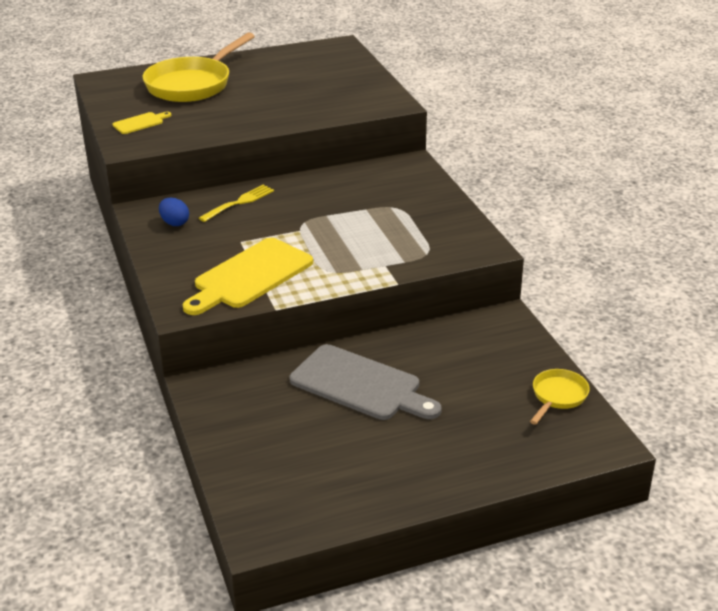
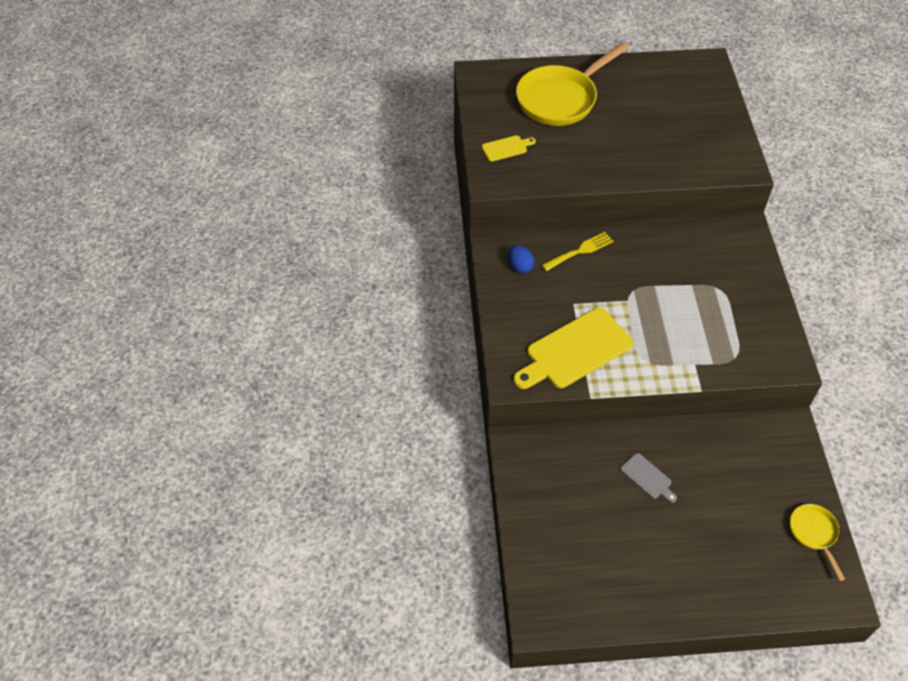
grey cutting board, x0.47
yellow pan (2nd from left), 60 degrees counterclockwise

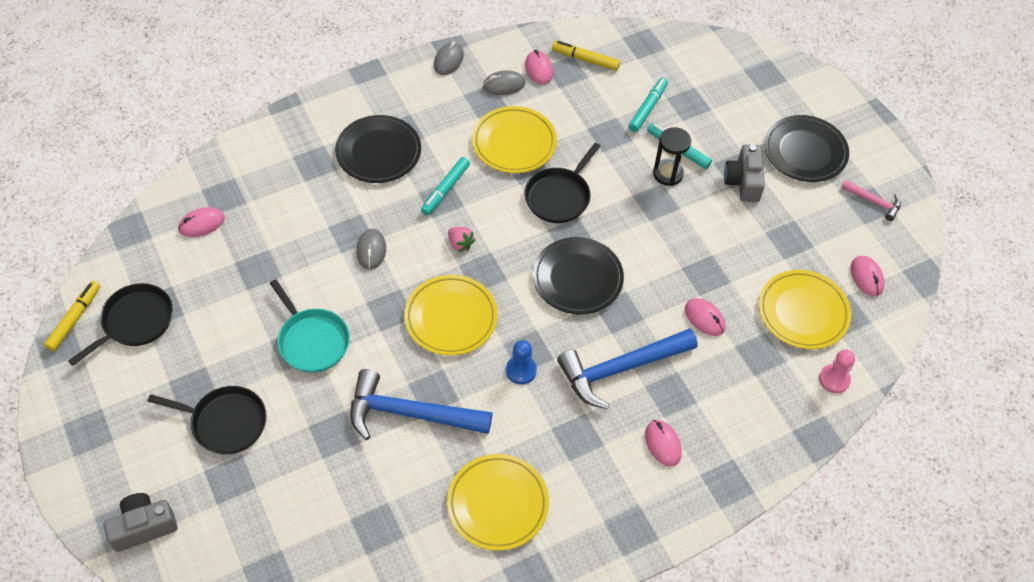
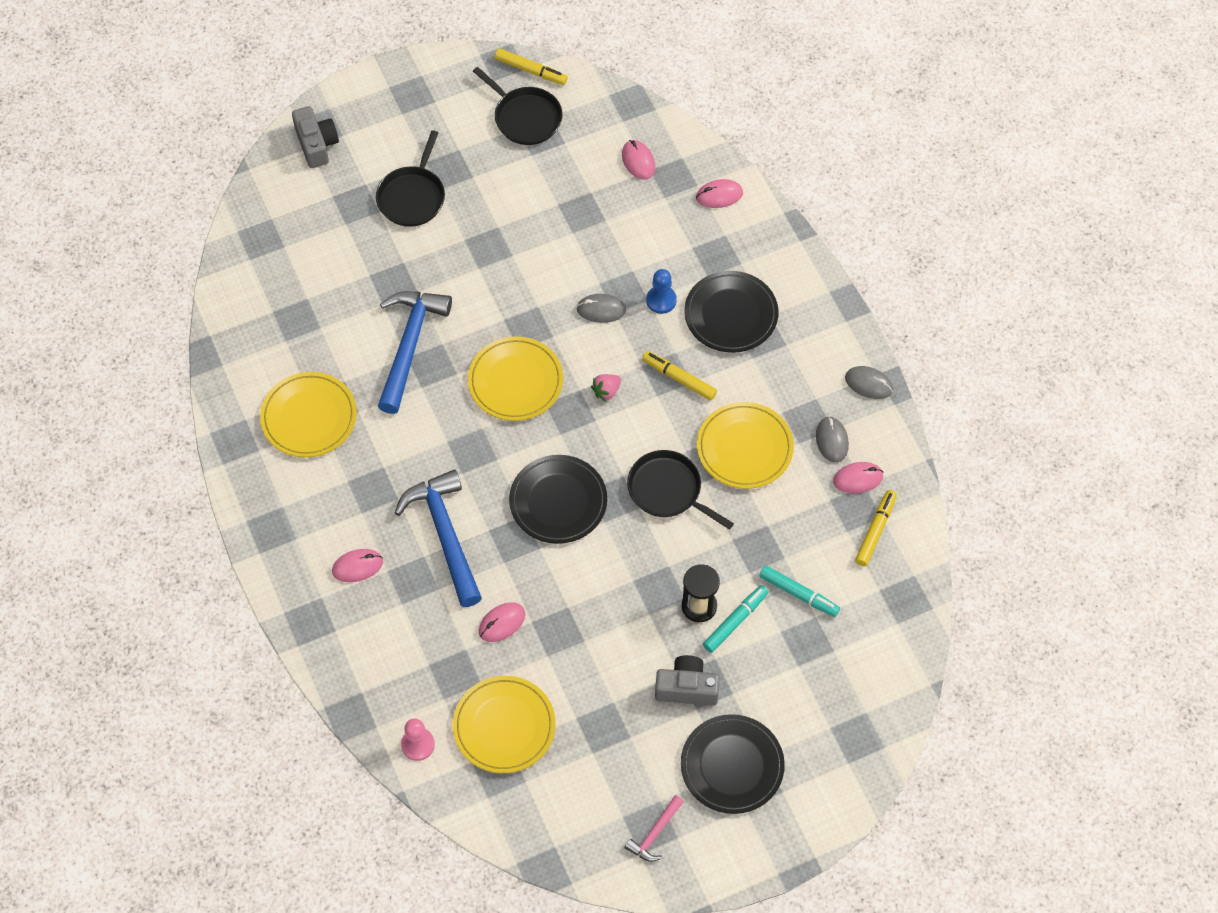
turquoise pan → -
turquoise marker (1st from left) → yellow marker (2nd from left)
blue pawn, moved
pink mouse (5th from left in the first image) → pink mouse (4th from left), moved

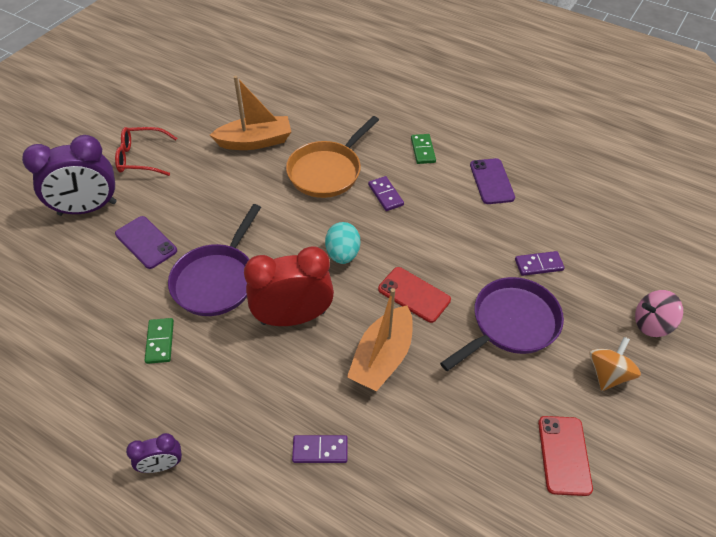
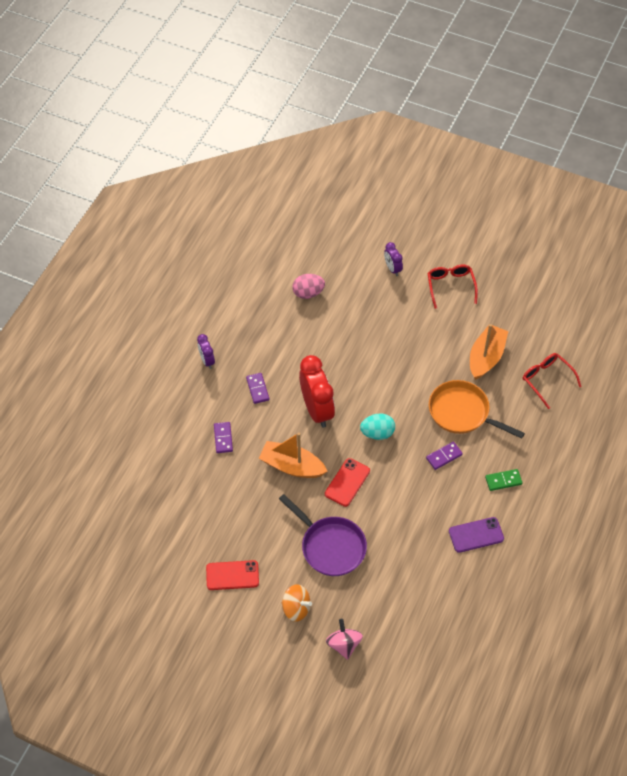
purple clock (1st from left in the first image) → purple clock (2nd from left), x0.50
purple phone (1st from left) → -
green domino (1st from left) → -
purple pan (1st from left) → -
orange boat (1st from left in the first image) → orange boat (2nd from left), 135 degrees counterclockwise
purple domino (3rd from left in the first image) → purple domino (2nd from left), moved
- → pink egg
- → red glasses (2nd from left)

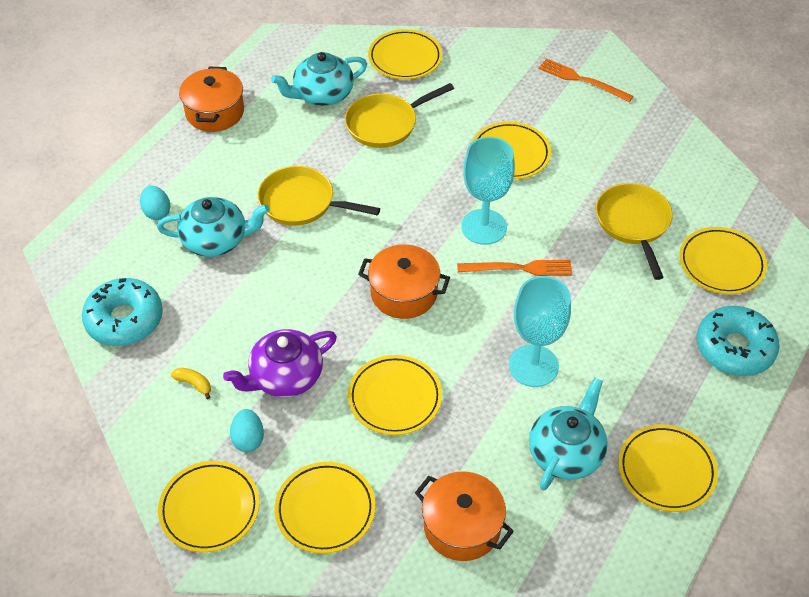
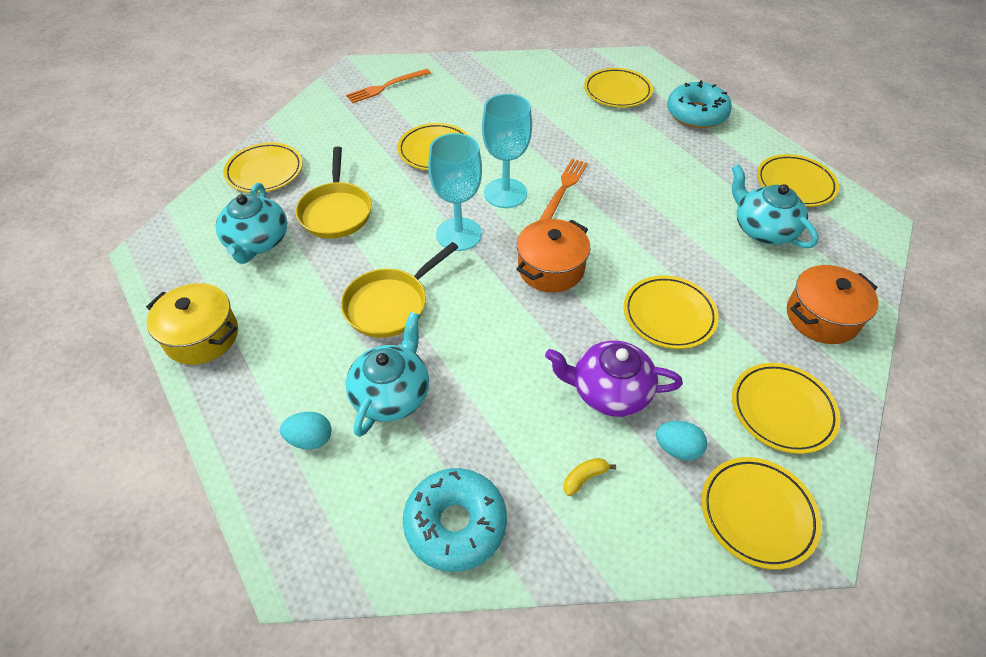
orange pot (1st from left) → yellow pot
purple teapot, 105 degrees clockwise
turquoise goblet (2nd from left in the first image) → turquoise goblet (1st from left), moved
yellow pan (3rd from left) → -

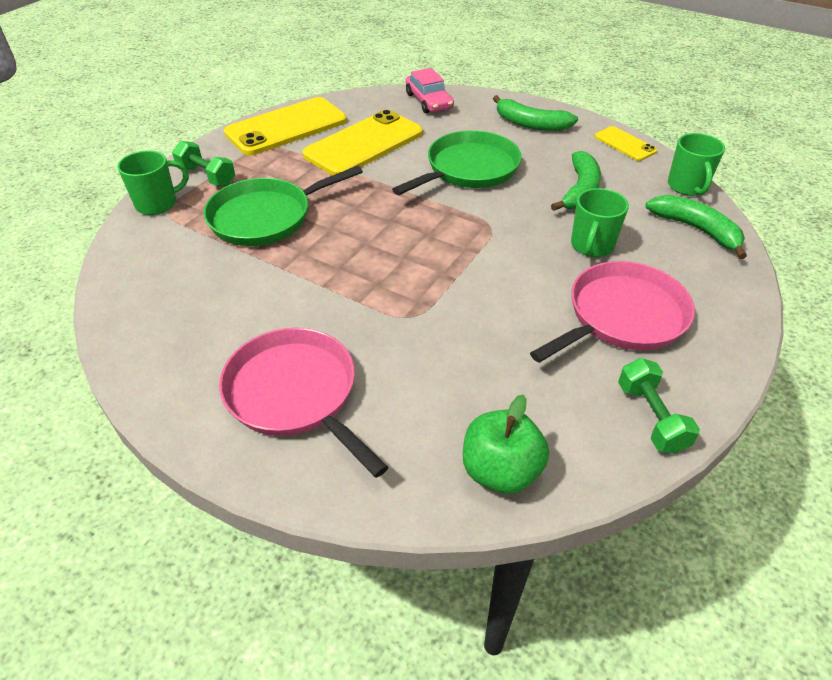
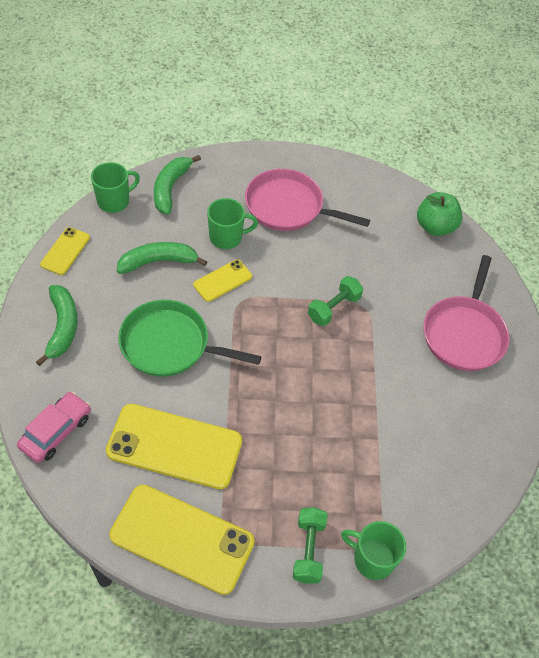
green pan (1st from left) → -
green dumbbell (2nd from left), moved
- → yellow phone (4th from left)

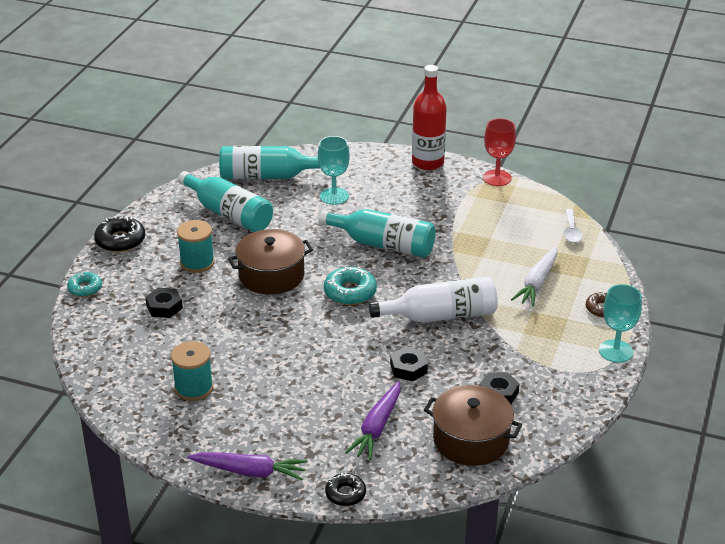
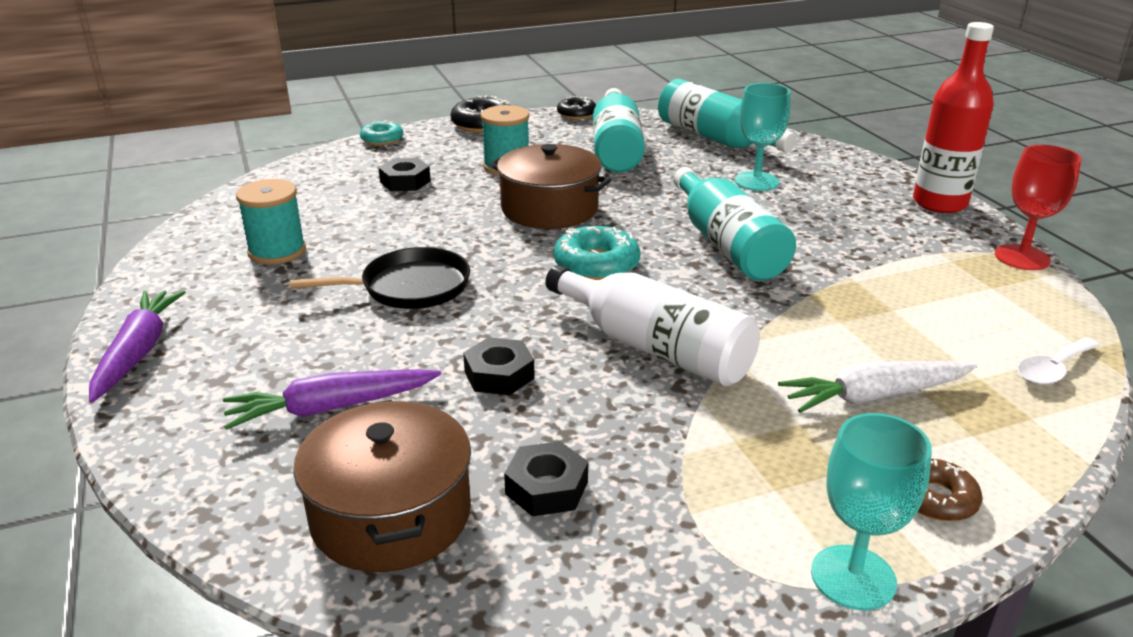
purple carrot (1st from left), 150 degrees counterclockwise
black donut (2nd from left), moved
- → black pan

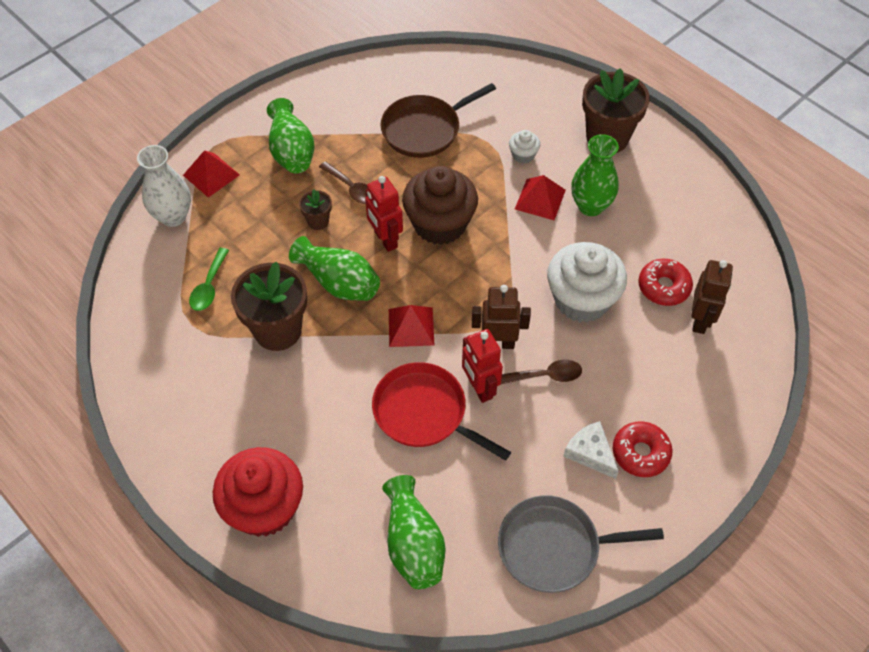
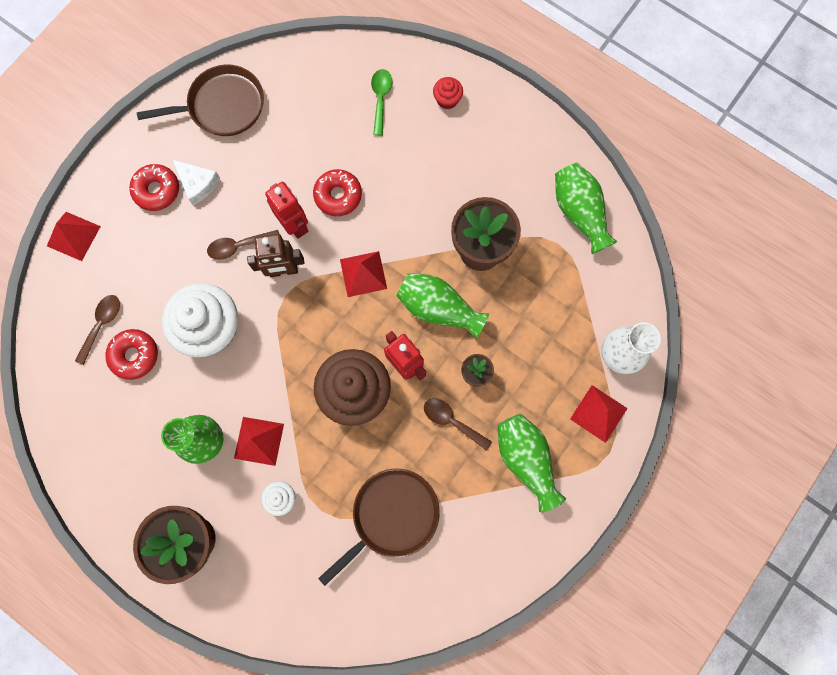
green spoon, moved
red cupcake, x0.44
red pan → red donut (3rd from left)
green vase (3rd from left in the first image) → green vase (4th from left), moved
grey pan → brown pan (1st from left)
brown robot (2nd from left) → brown spoon (1st from left)
- → red pyramid (1st from left)

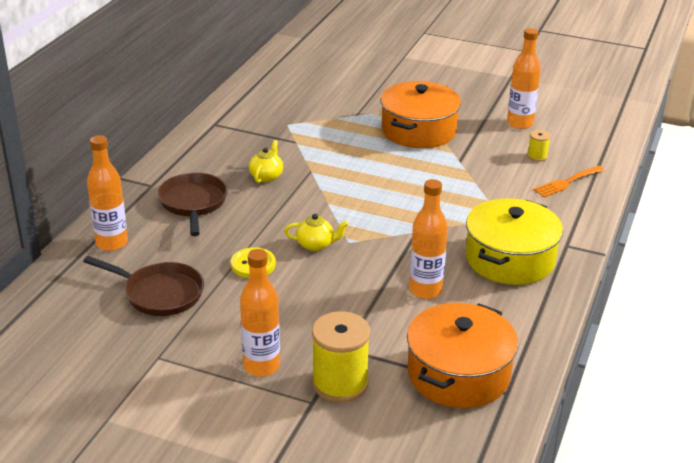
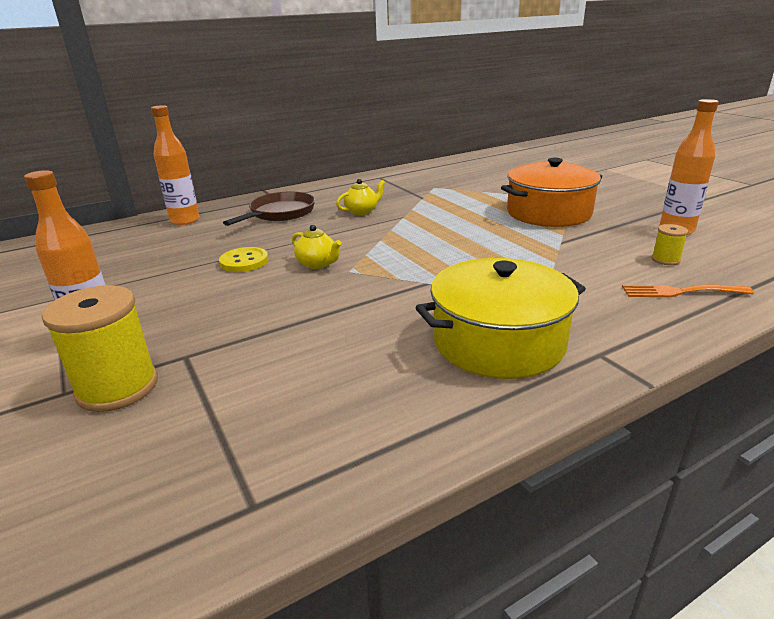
brown pan (1st from left) → -
orange pot (2nd from left) → -
orange bottle (3rd from left) → -

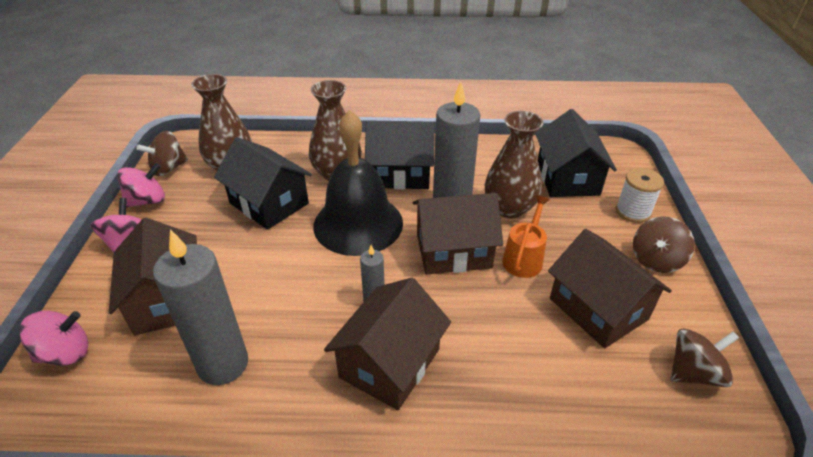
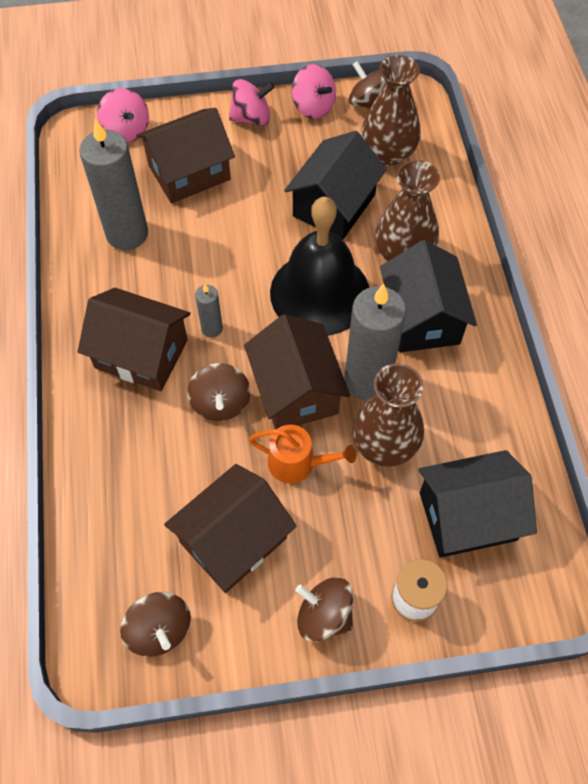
- → brown spinning top (2nd from left)

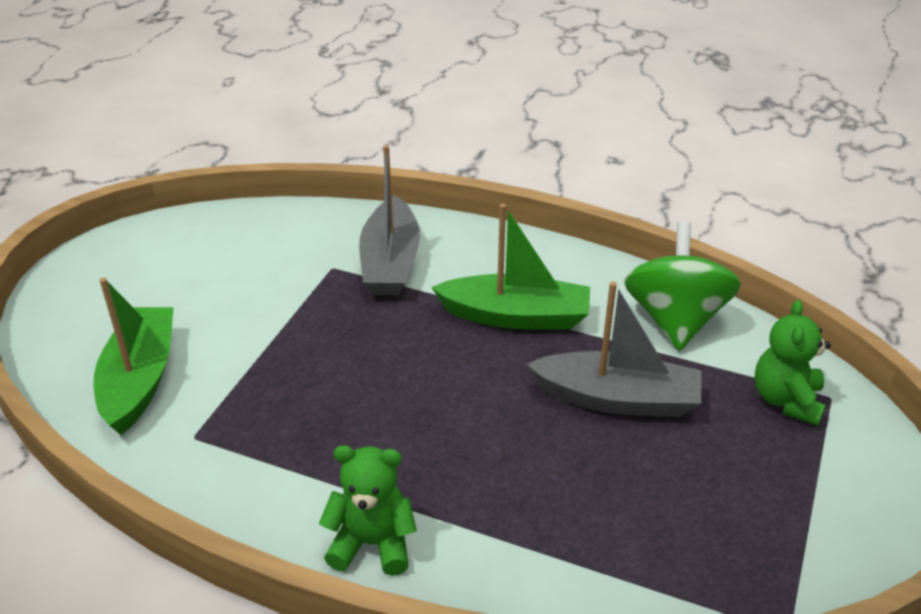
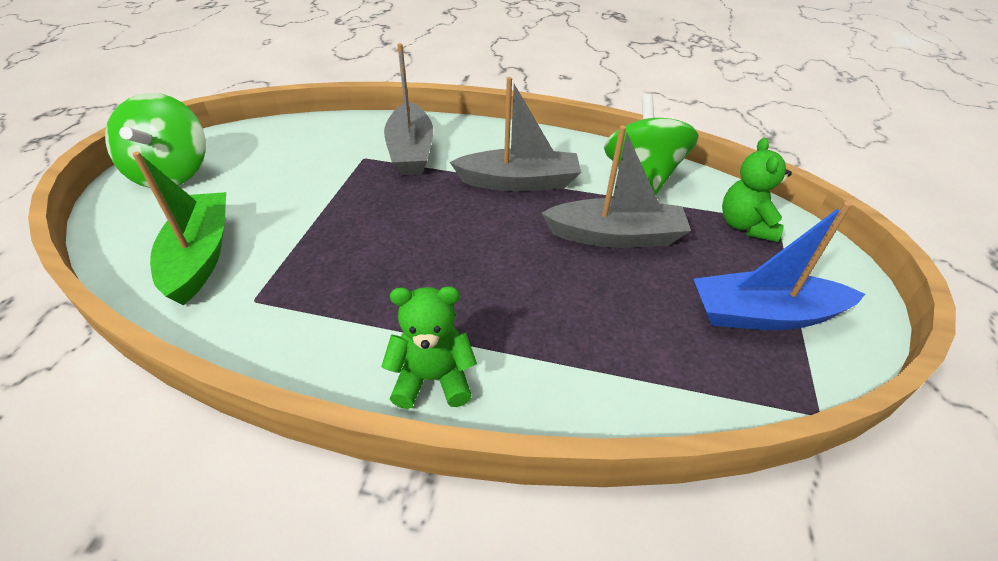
green boat (2nd from left) → grey boat (2nd from left)
- → green spinning top (1st from left)
- → blue boat

